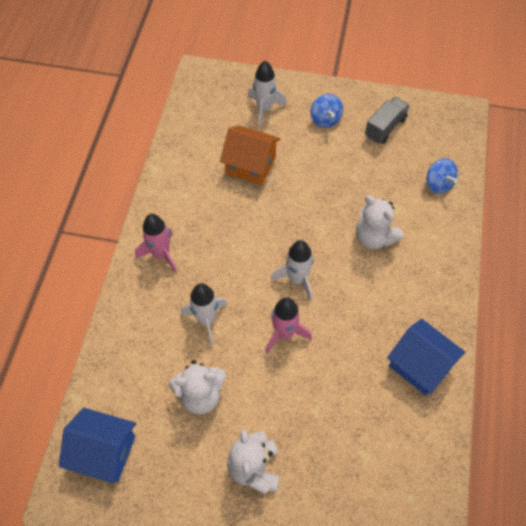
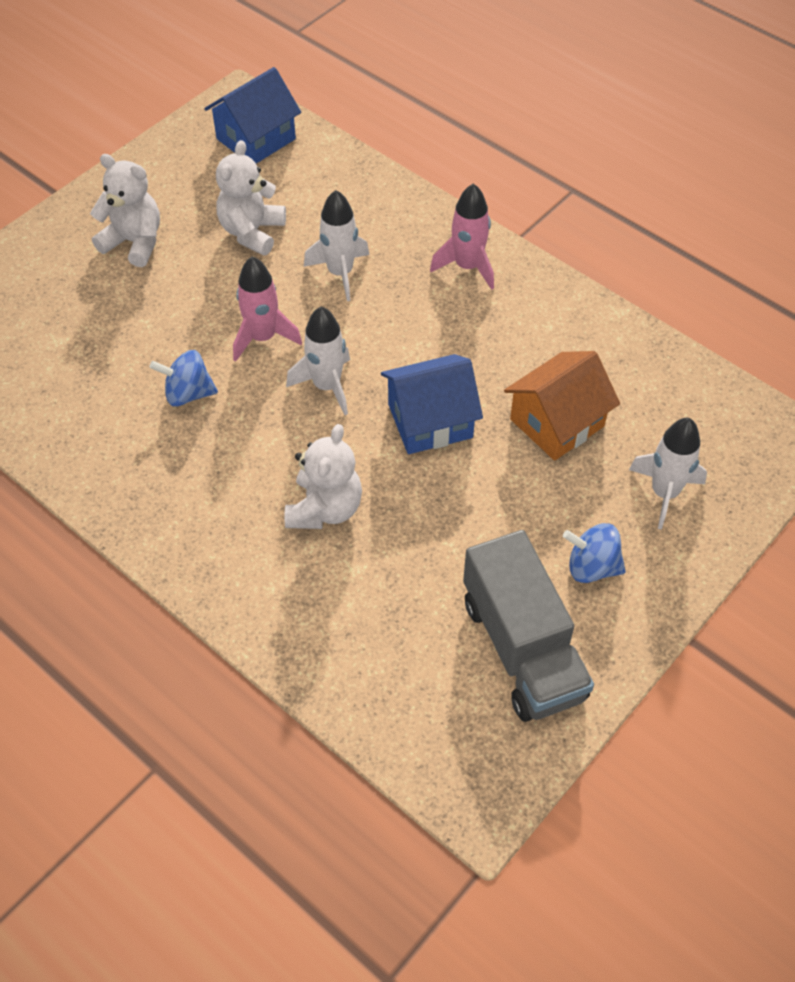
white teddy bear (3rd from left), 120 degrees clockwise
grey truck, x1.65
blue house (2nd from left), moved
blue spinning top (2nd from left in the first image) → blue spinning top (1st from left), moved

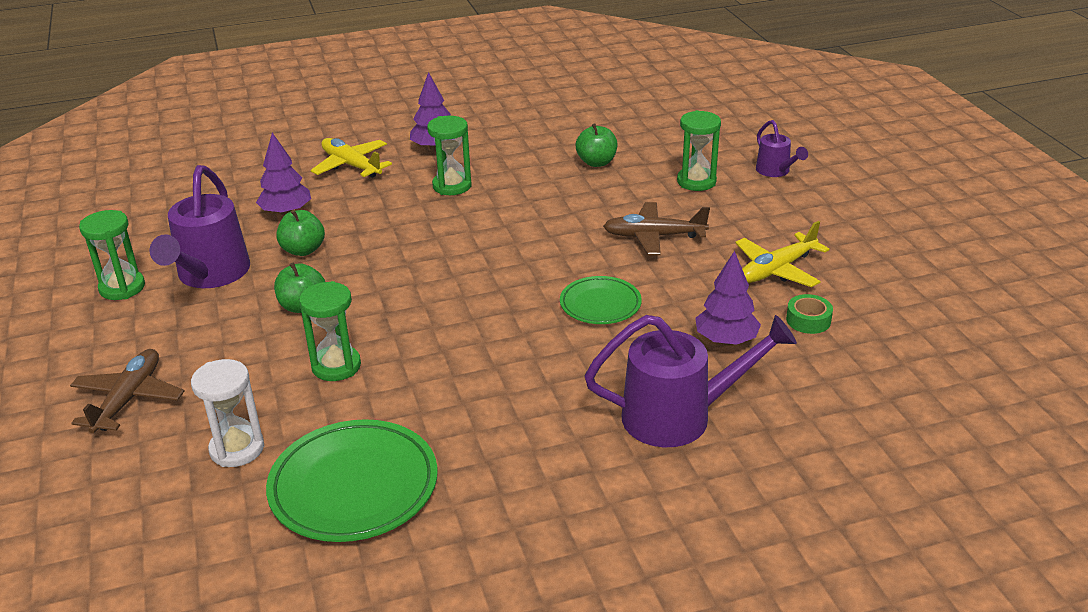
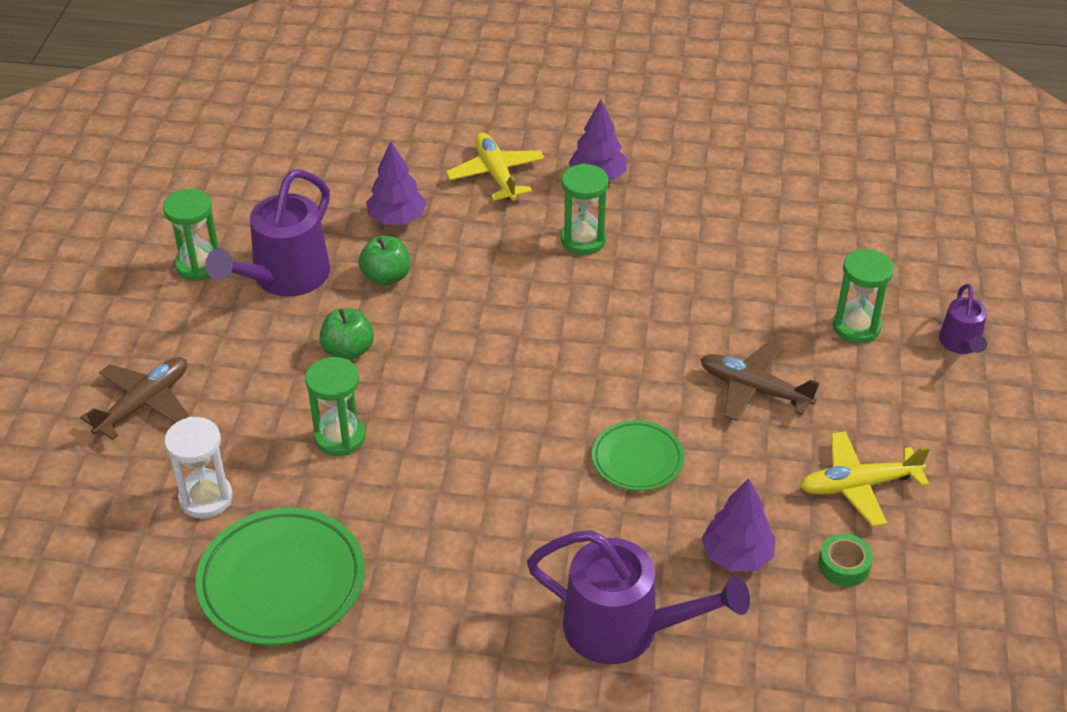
green apple (3rd from left) → -

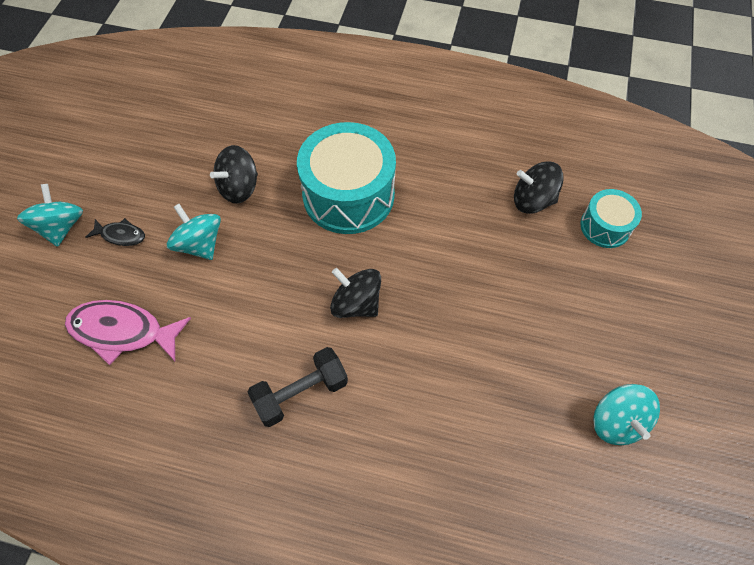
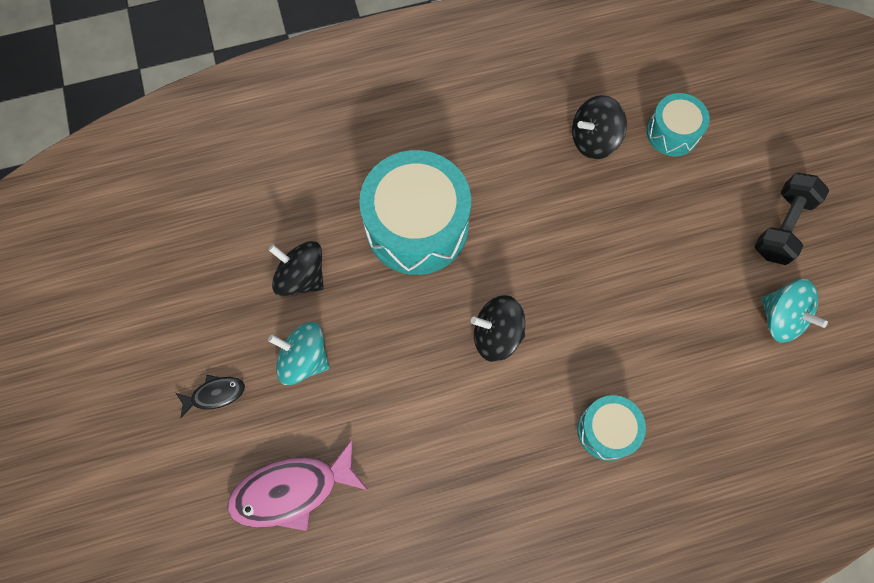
turquoise spinning top (1st from left) → -
black spinning top (1st from left), 105 degrees clockwise
black dumbbell, moved
- → turquoise drum (2nd from left)

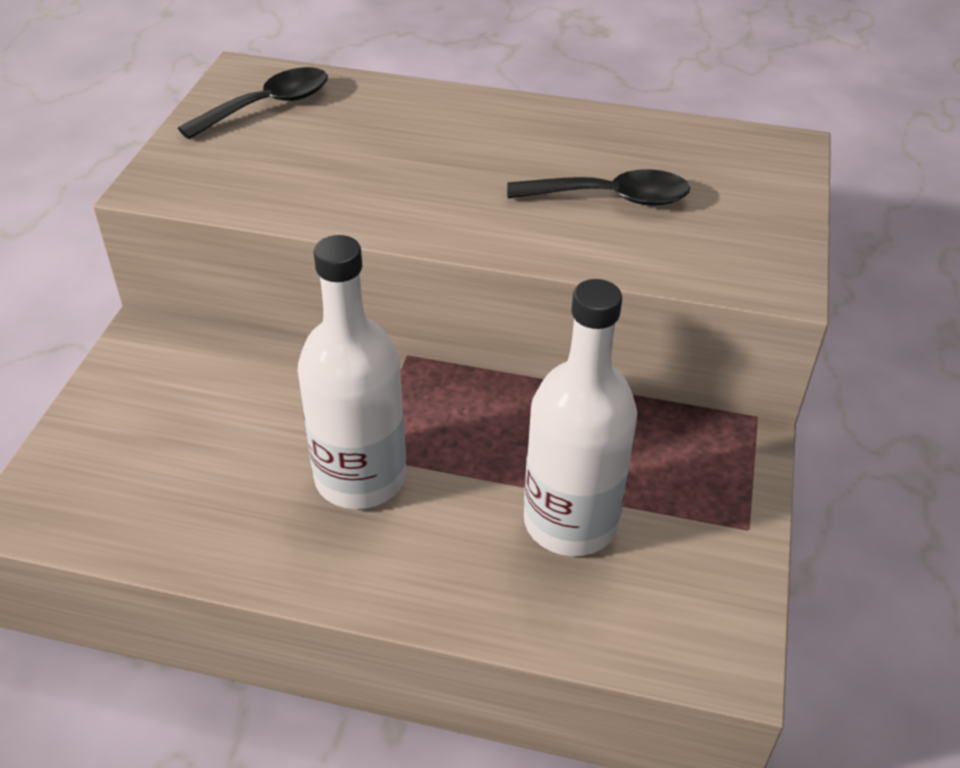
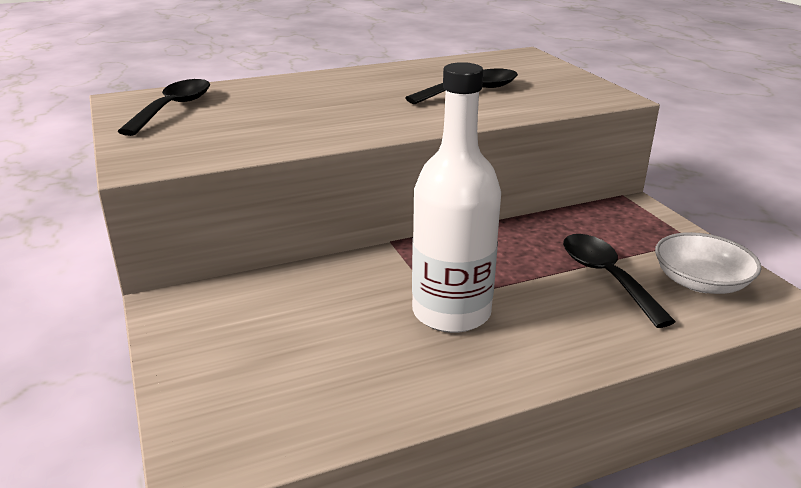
white bottle (2nd from left) → black spoon (3rd from left)
- → white bowl

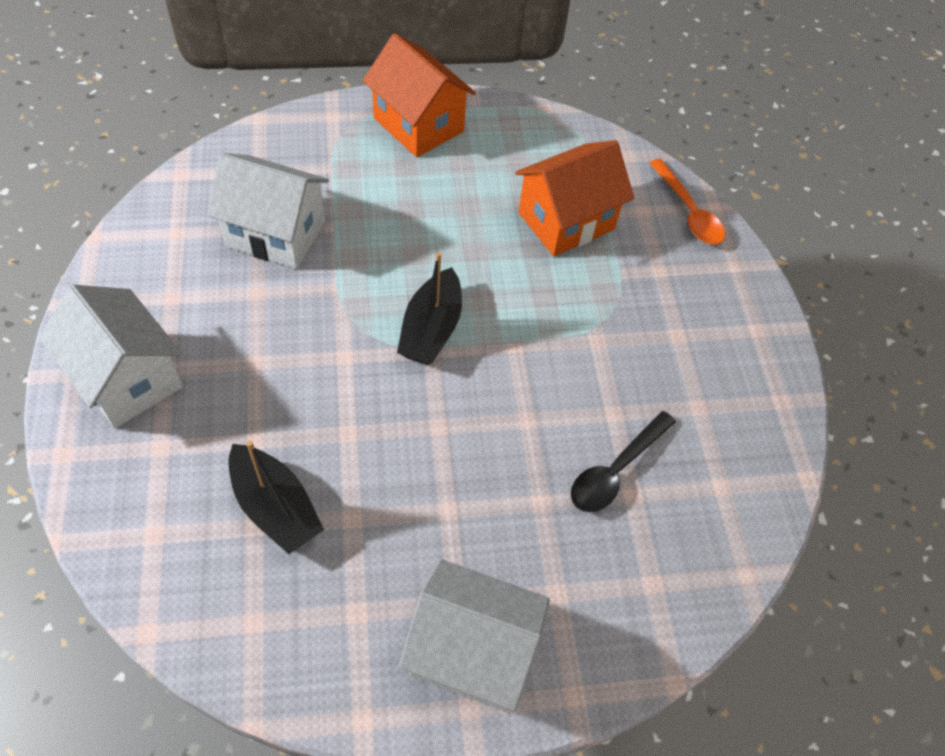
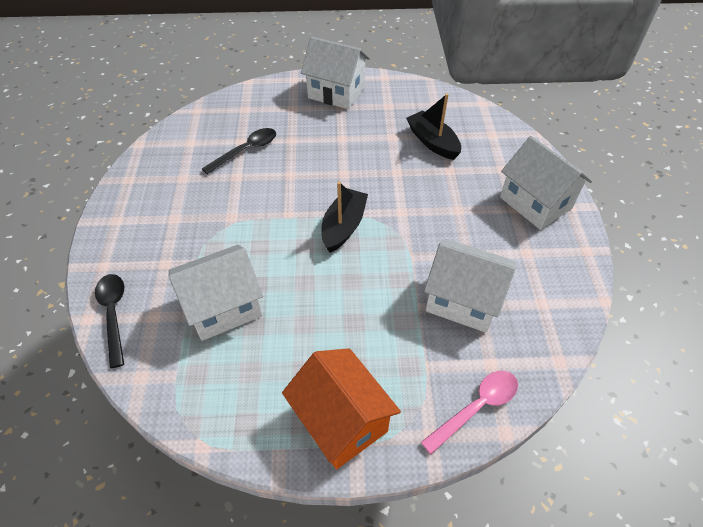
orange house (2nd from left) → white house (1st from left)
orange spoon → black spoon (1st from left)
- → pink spoon

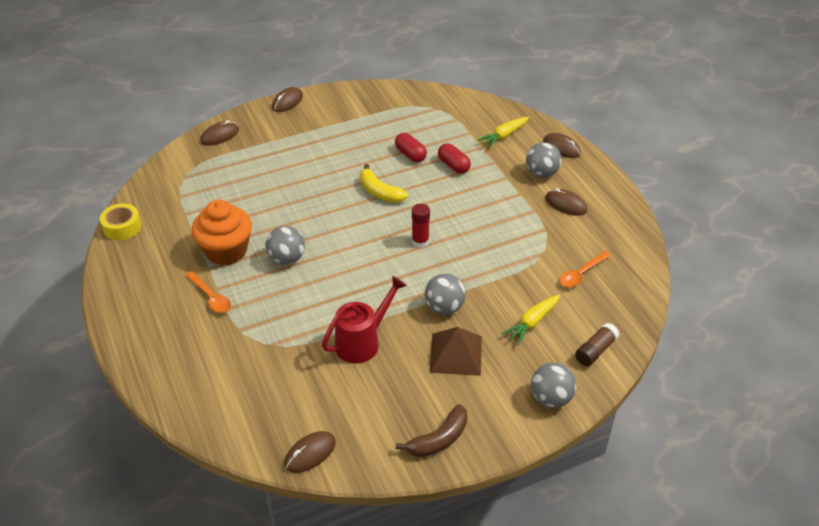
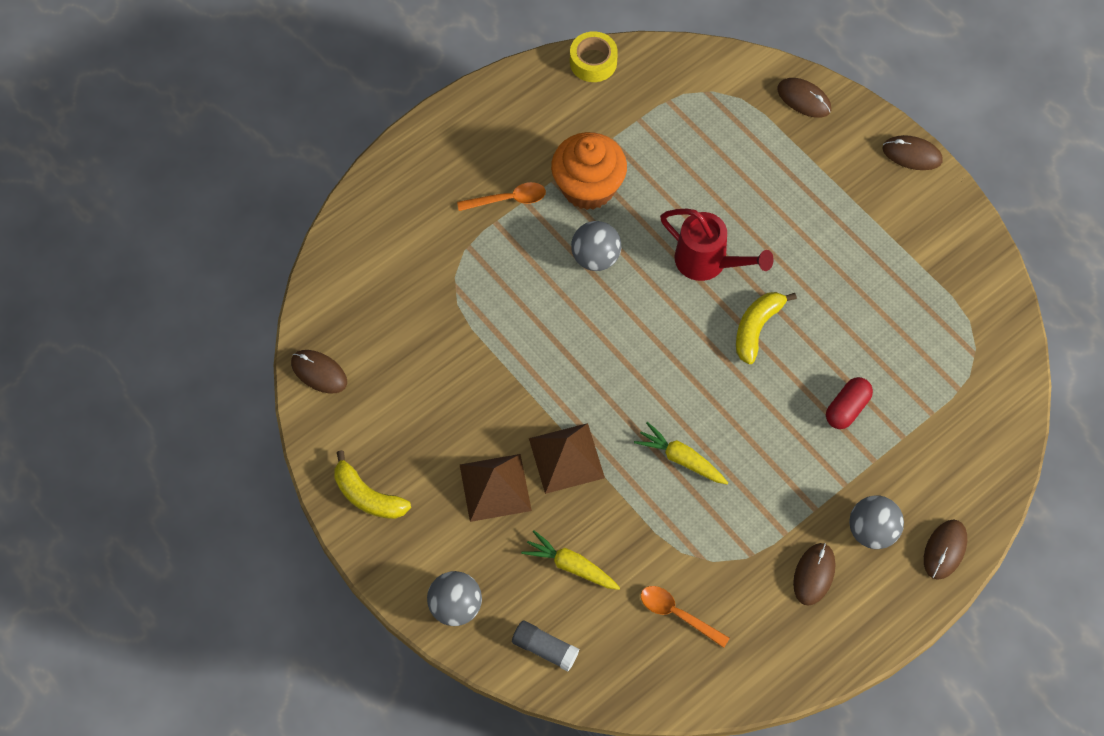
orange spoon (1st from left), 135 degrees counterclockwise
red watering can, moved
red capsule (1st from left) → -
brown banana → yellow banana (1st from left)
red glue stick → -
grey ball (2nd from left) → brown pyramid (2nd from left)
yellow carrot (1st from left in the first image) → yellow carrot (2nd from left), moved
brown glue stick → grey glue stick

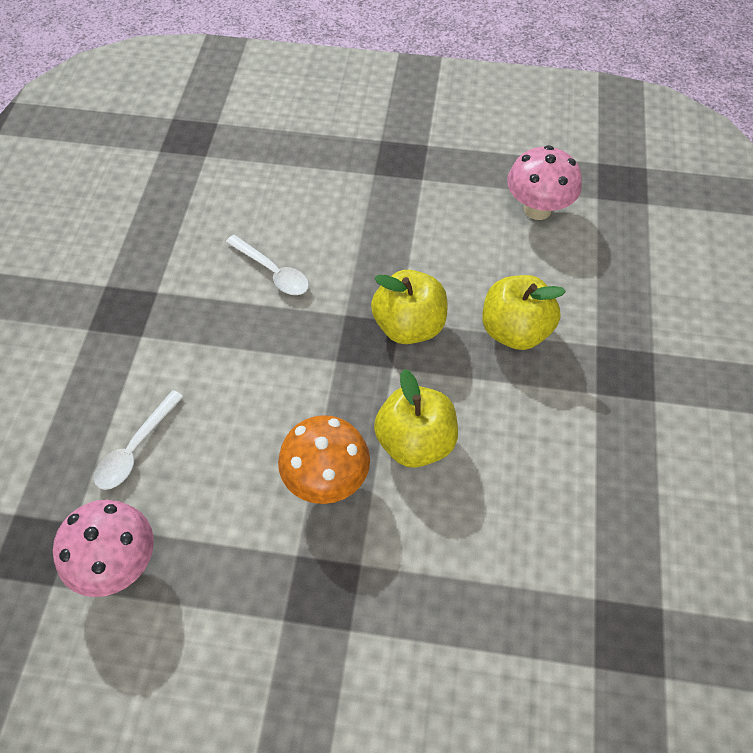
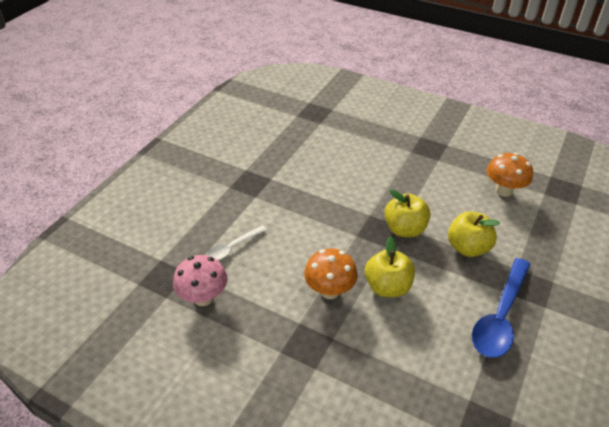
white spoon (2nd from left) → -
pink mushroom (2nd from left) → orange mushroom (2nd from left)
- → blue spoon

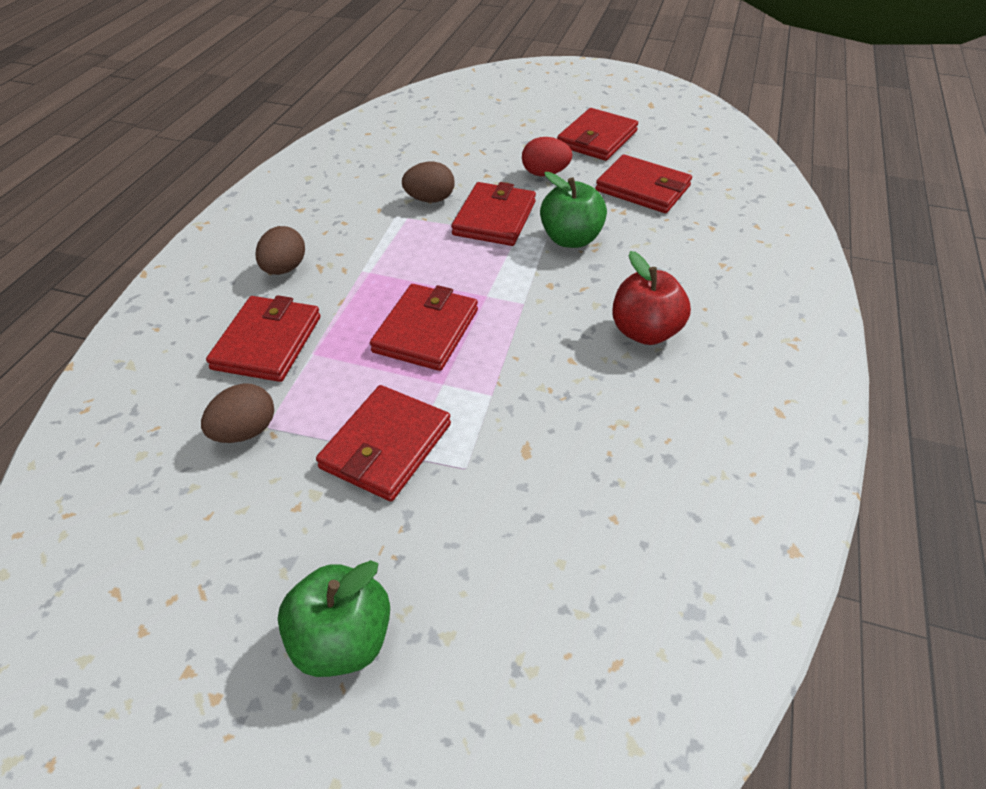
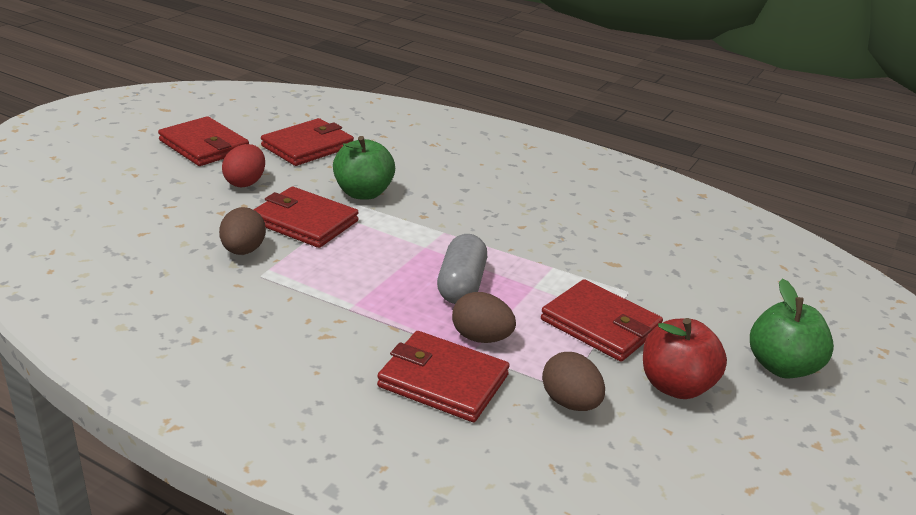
brown egg (2nd from left), moved
red wallet (3rd from left) → grey capsule
red apple, moved

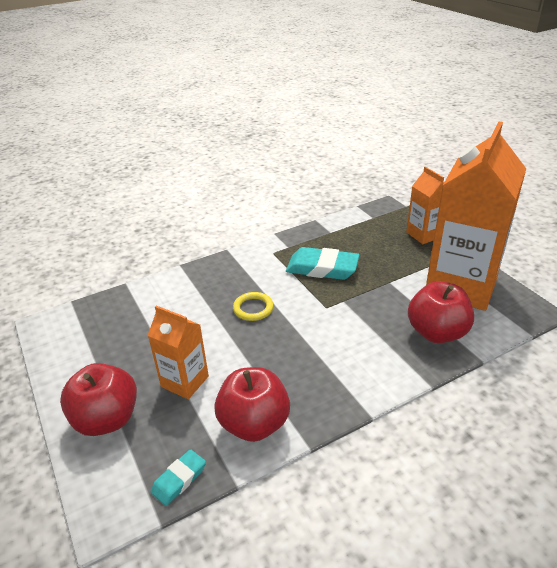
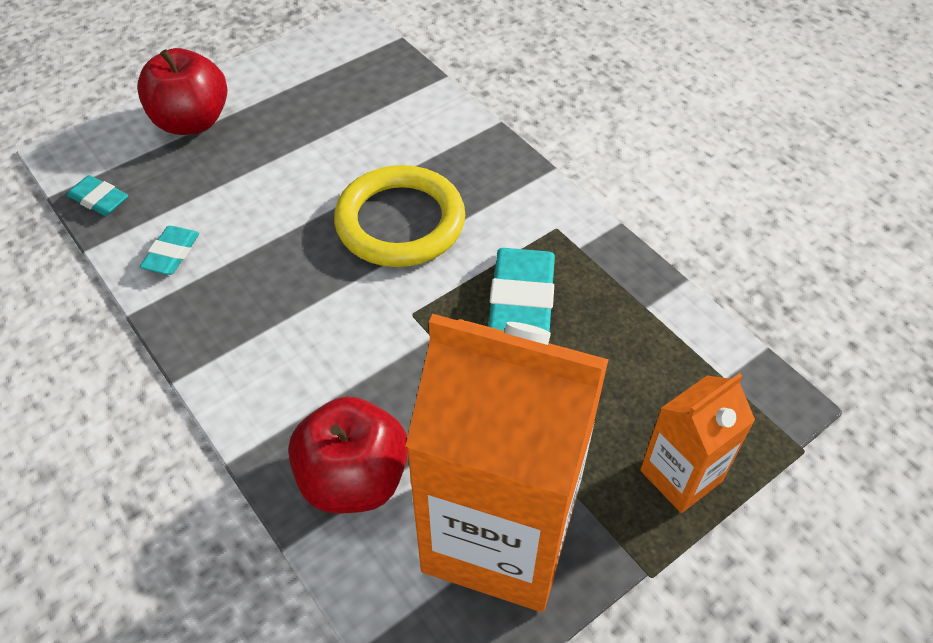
orange carton (1st from left) → -
red apple (2nd from left) → turquoise eraser (2nd from left)
yellow ring, x2.01

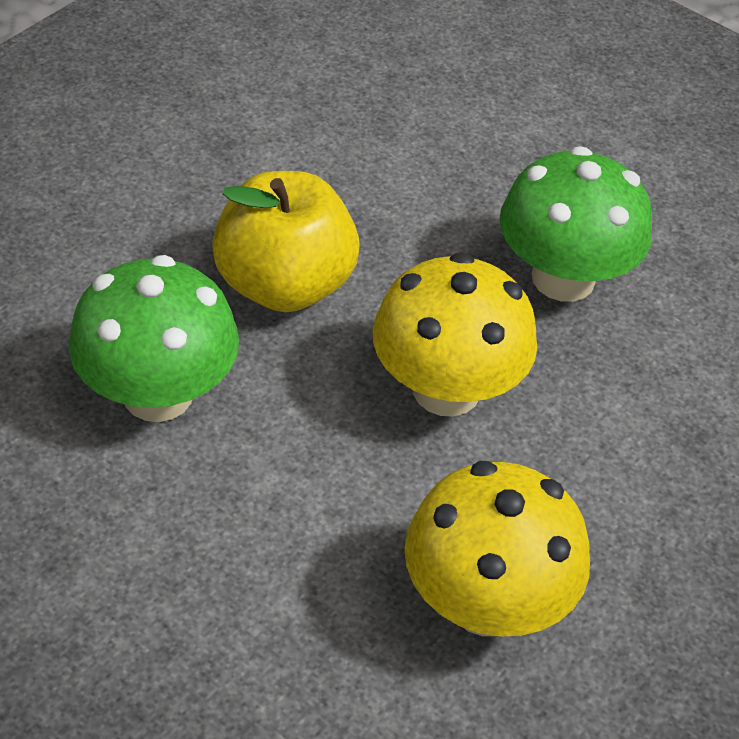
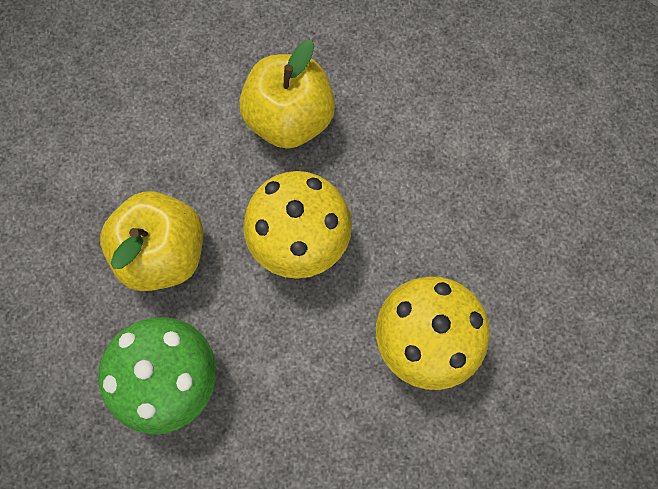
green mushroom (2nd from left) → yellow apple (2nd from left)

